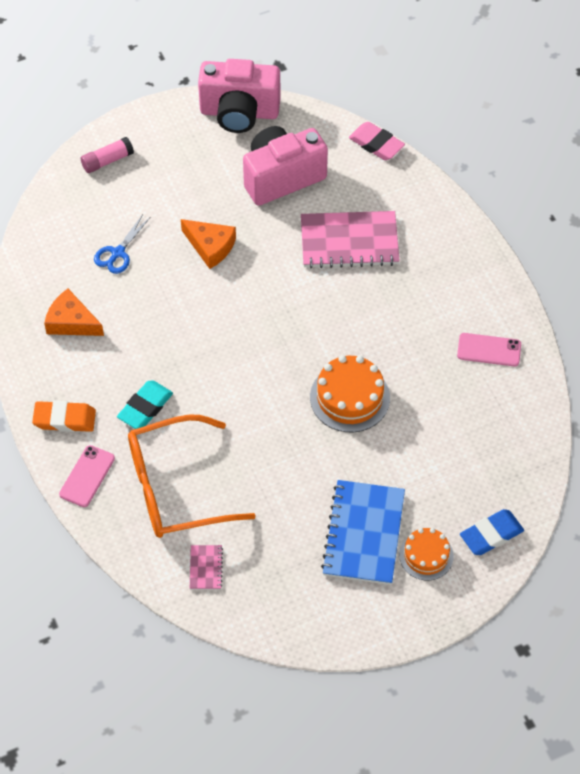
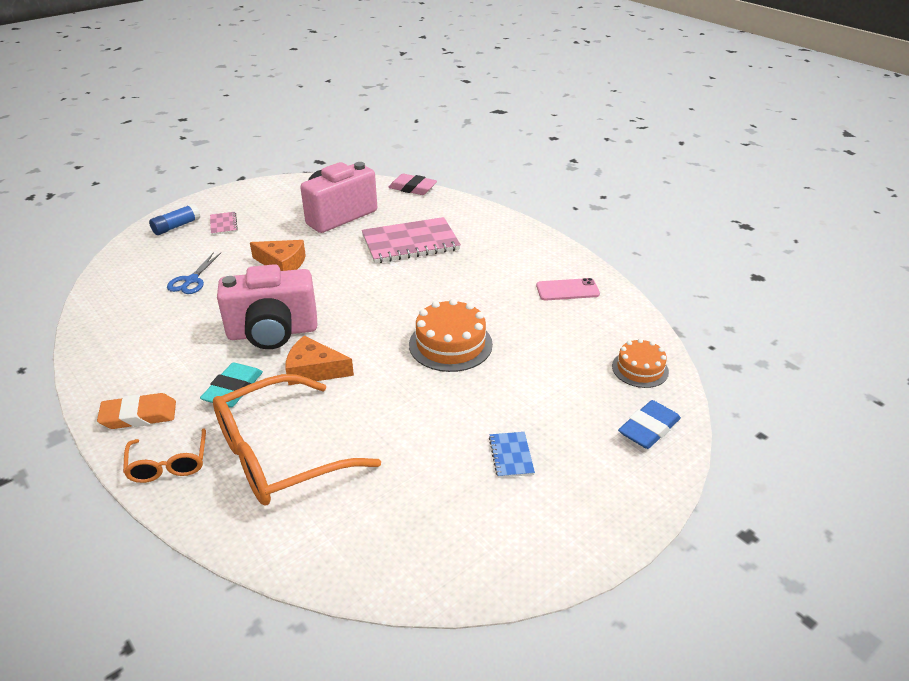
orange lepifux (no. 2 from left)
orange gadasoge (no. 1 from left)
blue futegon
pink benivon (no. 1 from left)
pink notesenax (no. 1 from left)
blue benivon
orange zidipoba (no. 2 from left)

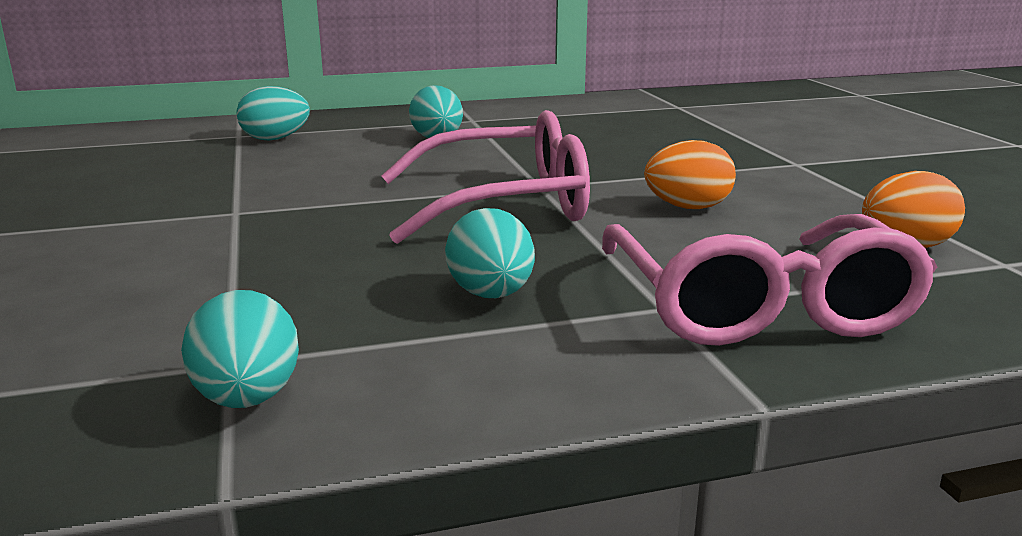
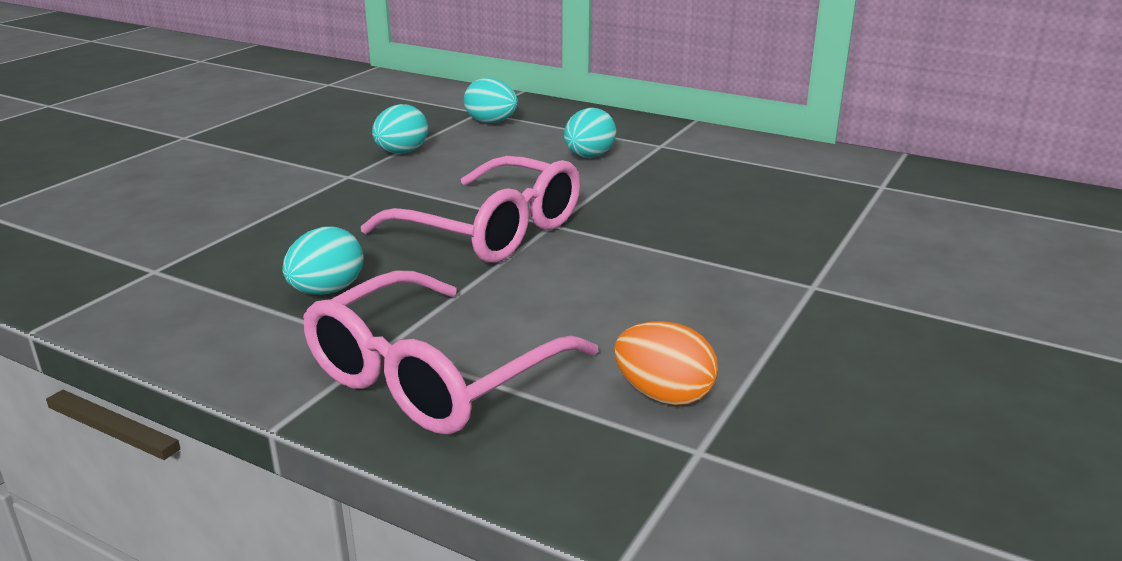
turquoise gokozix (no. 2 from left)
orange gokozix (no. 1 from left in the first image)

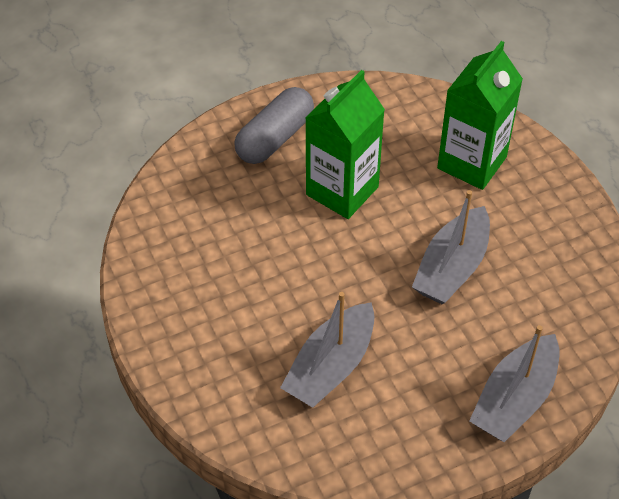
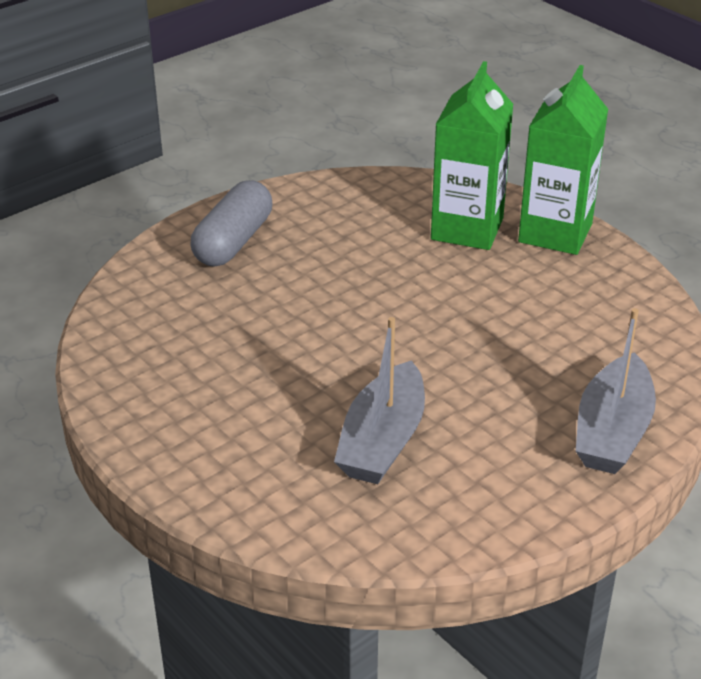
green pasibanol (no. 2 from left)
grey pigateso (no. 2 from left in the first image)

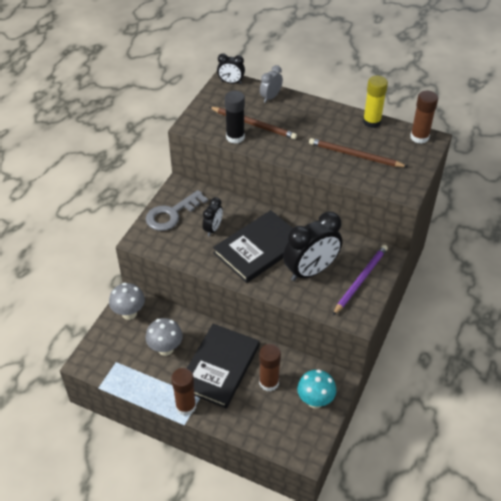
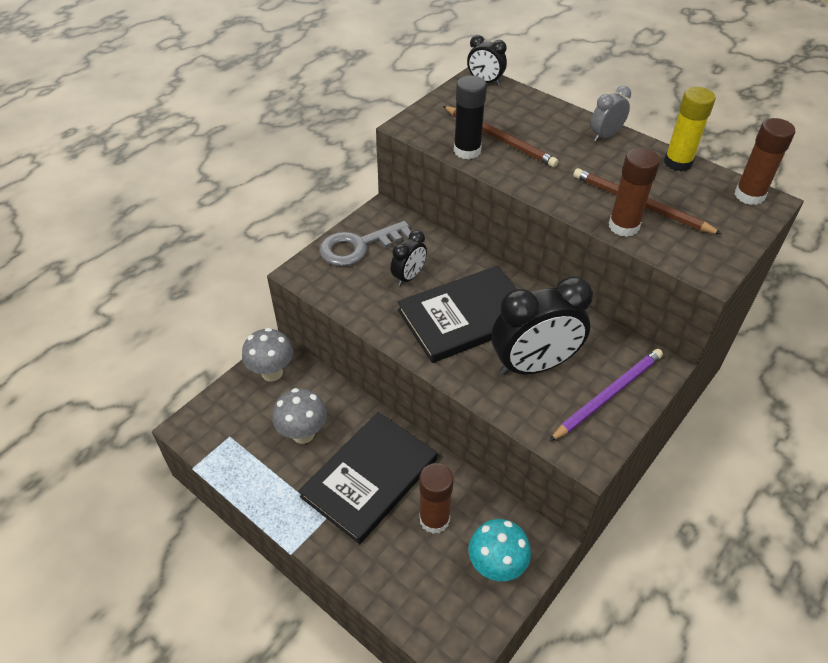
brown futegon (no. 2 from left)
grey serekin

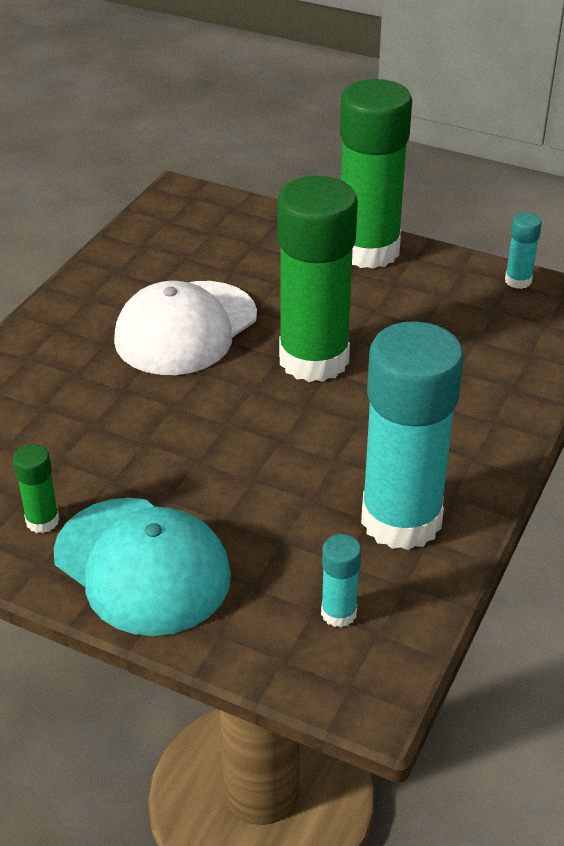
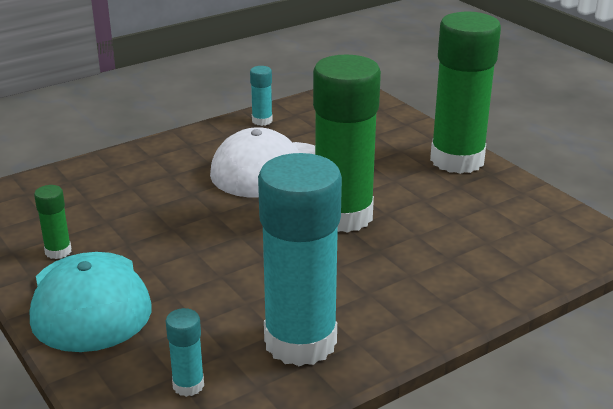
turquoise futegon (no. 2 from left)

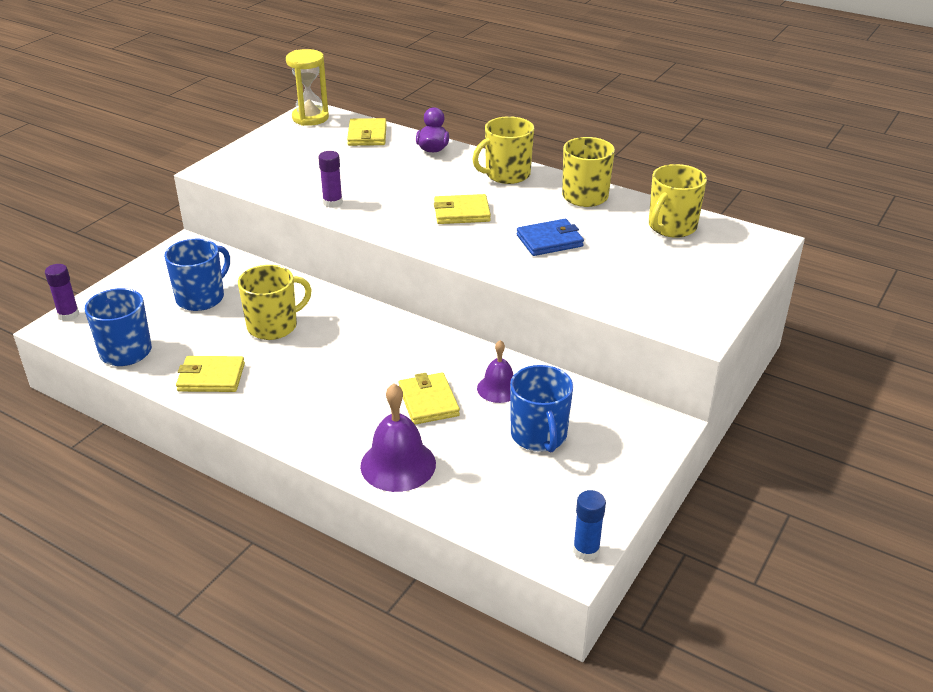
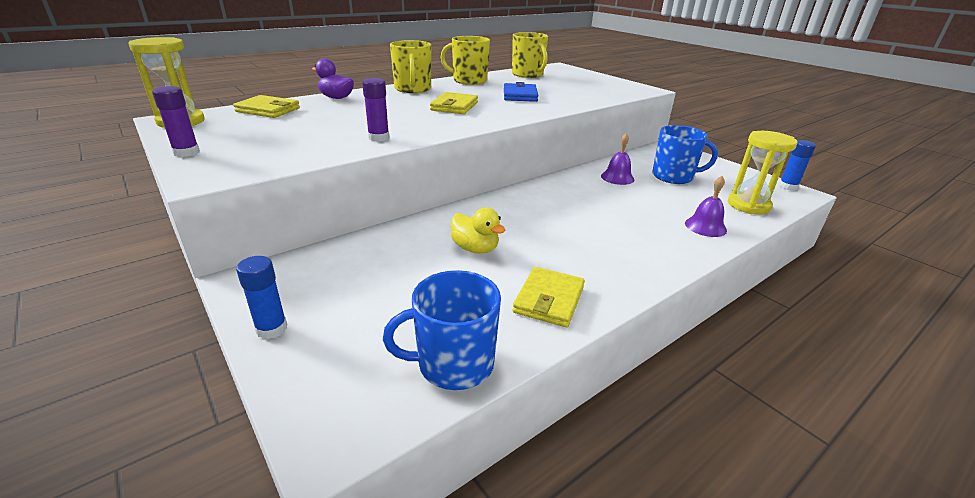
purple futegon (no. 1 from left)
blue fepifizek (no. 2 from left in the first image)
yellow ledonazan
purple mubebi (no. 2 from left)
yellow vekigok (no. 3 from left in the first image)
blue futegon (no. 1 from left)
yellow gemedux (no. 2 from left)

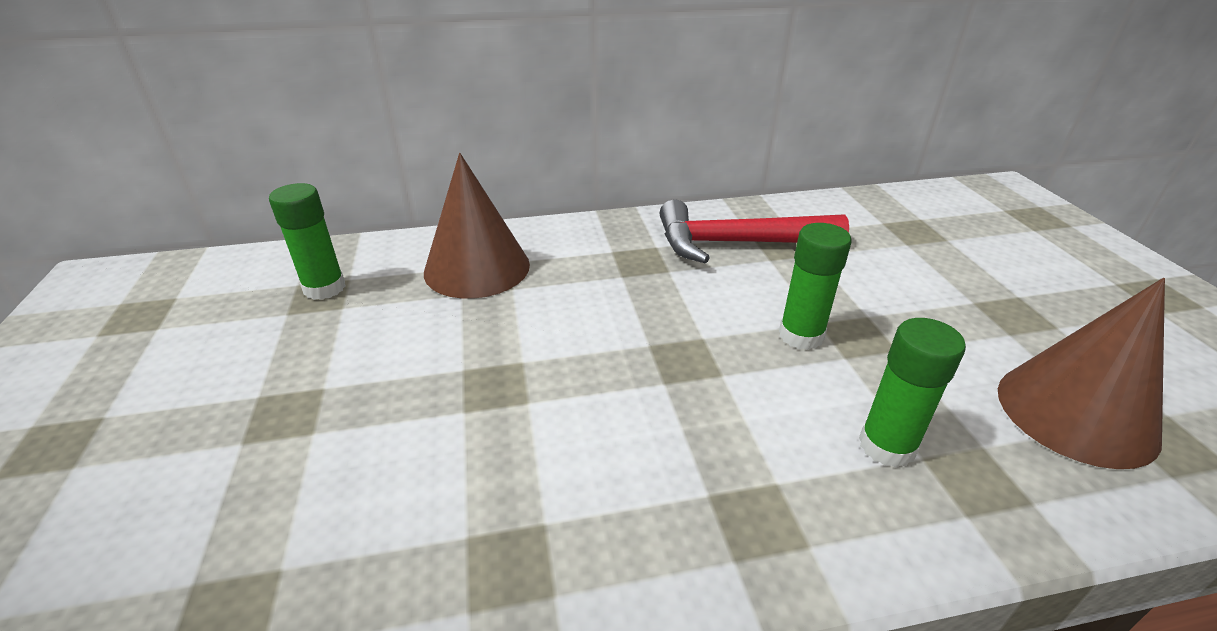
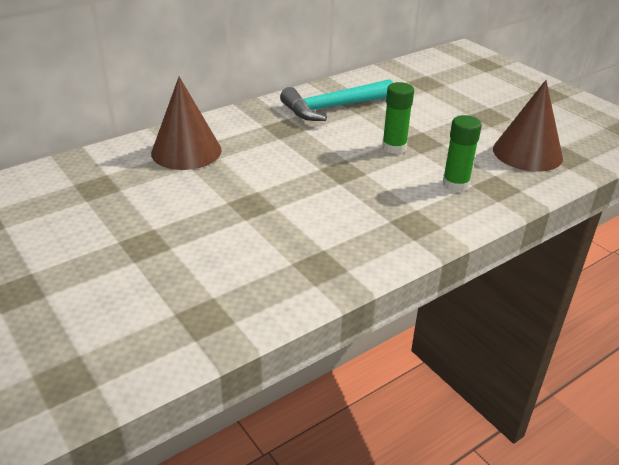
green futegon (no. 1 from left in the first image)
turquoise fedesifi

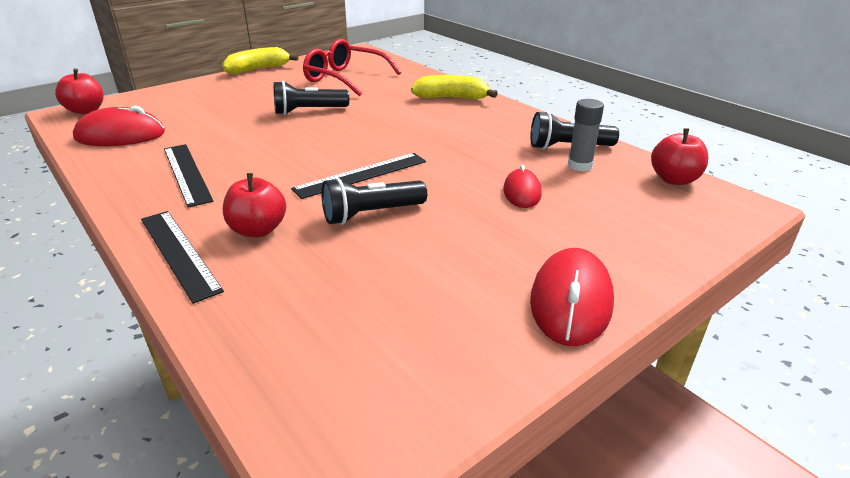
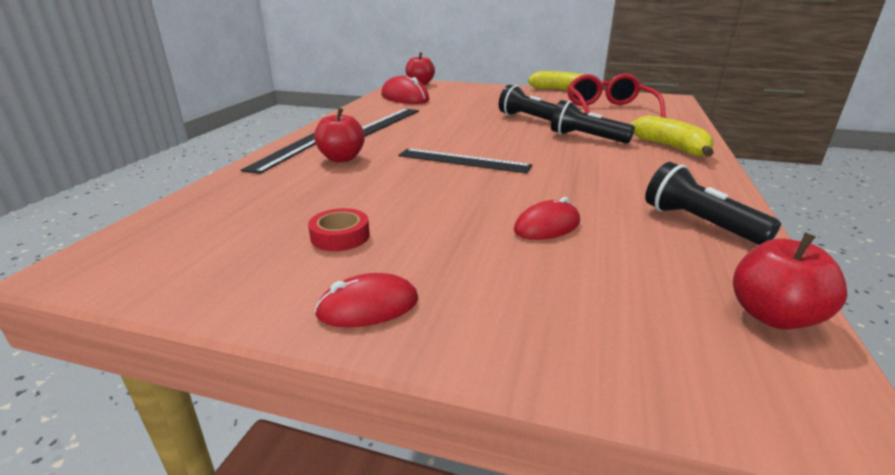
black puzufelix (no. 2 from left)
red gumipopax (no. 1 from left)
grey futegon
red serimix

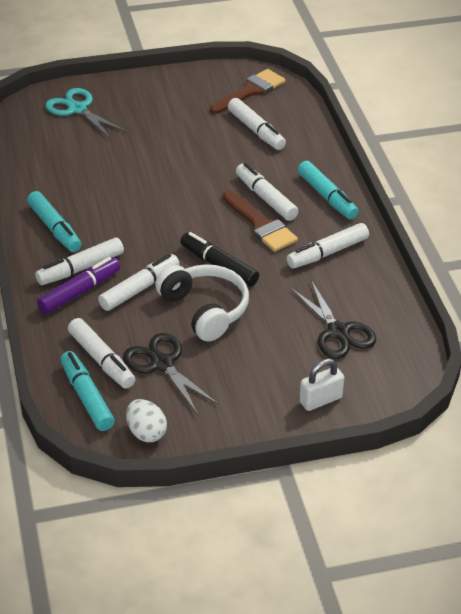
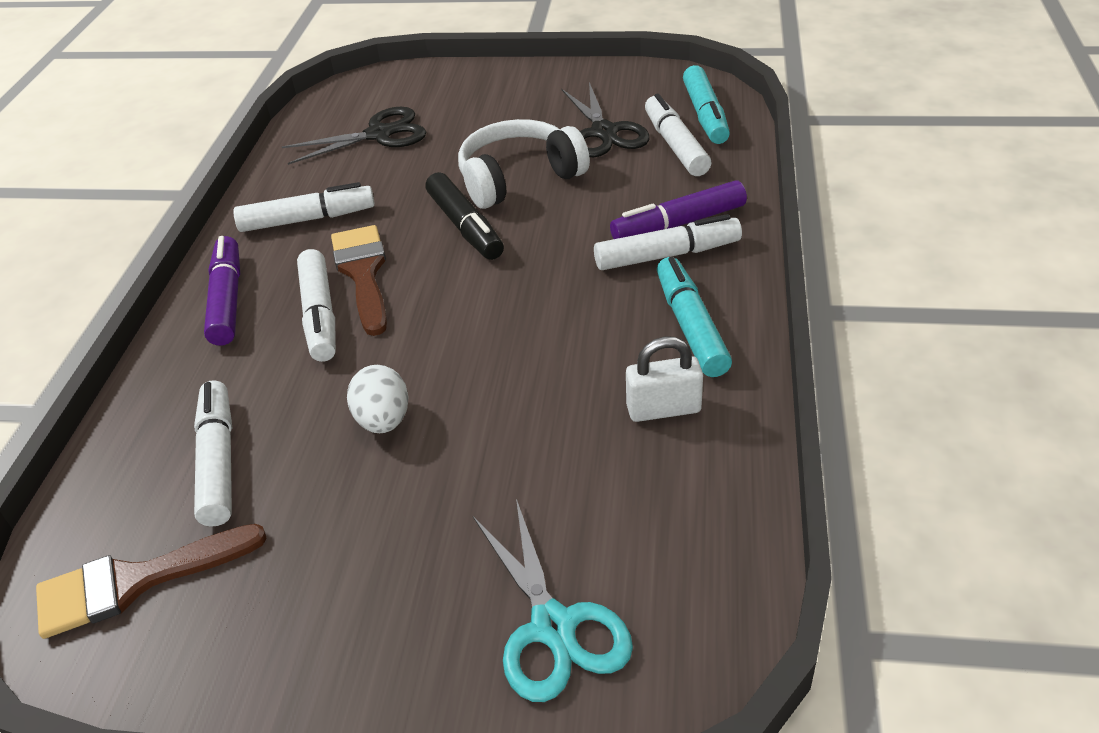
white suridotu (no. 3 from left in the first image)
white gokozix
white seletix
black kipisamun (no. 1 from left)
purple suridotu (no. 1 from left)
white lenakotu

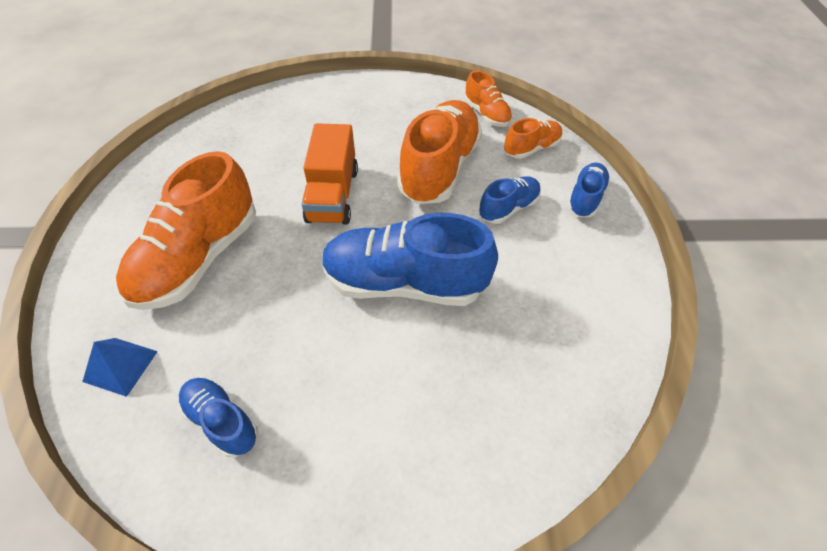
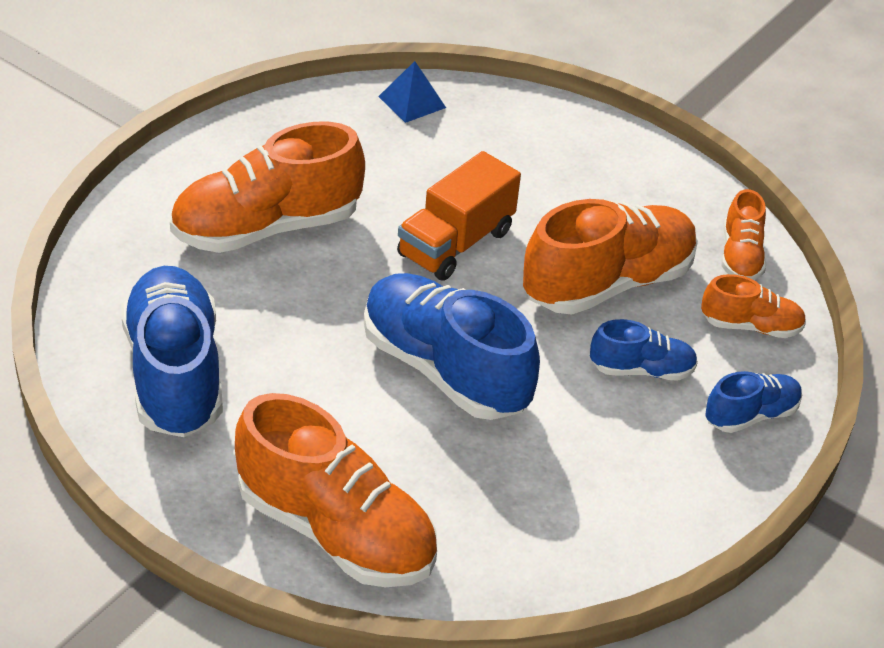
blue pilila
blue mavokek (no. 1 from left)
orange mavokek (no. 2 from left)

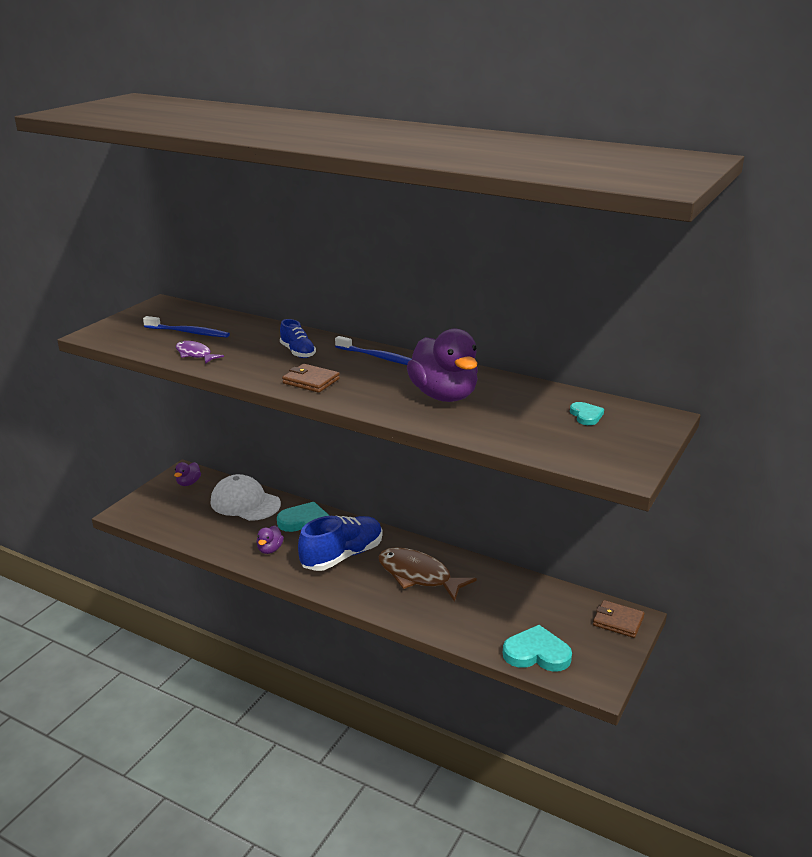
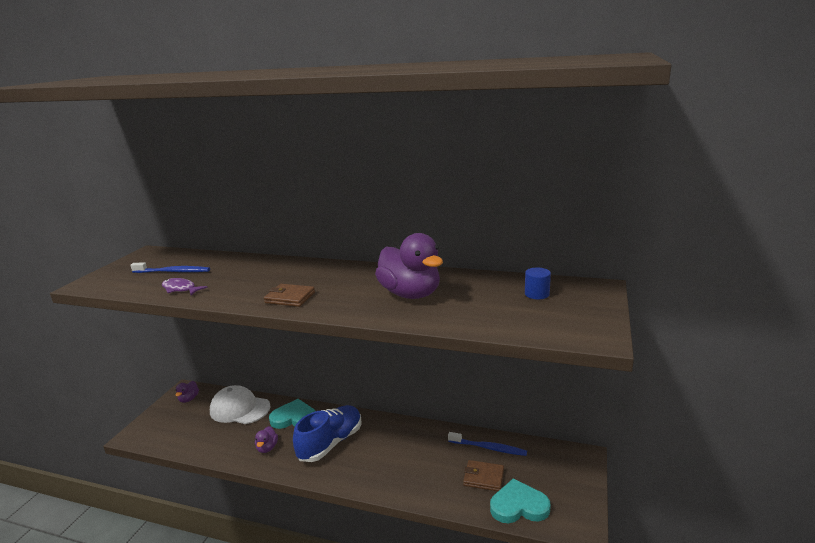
blue mavokek (no. 1 from left in the first image)
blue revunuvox (no. 2 from left)
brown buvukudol
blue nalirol
brown vekigok (no. 2 from left)

